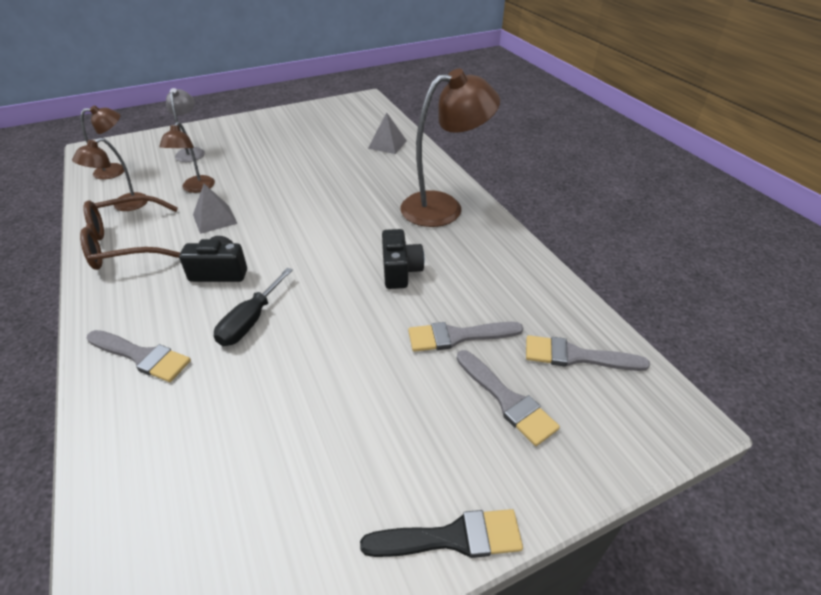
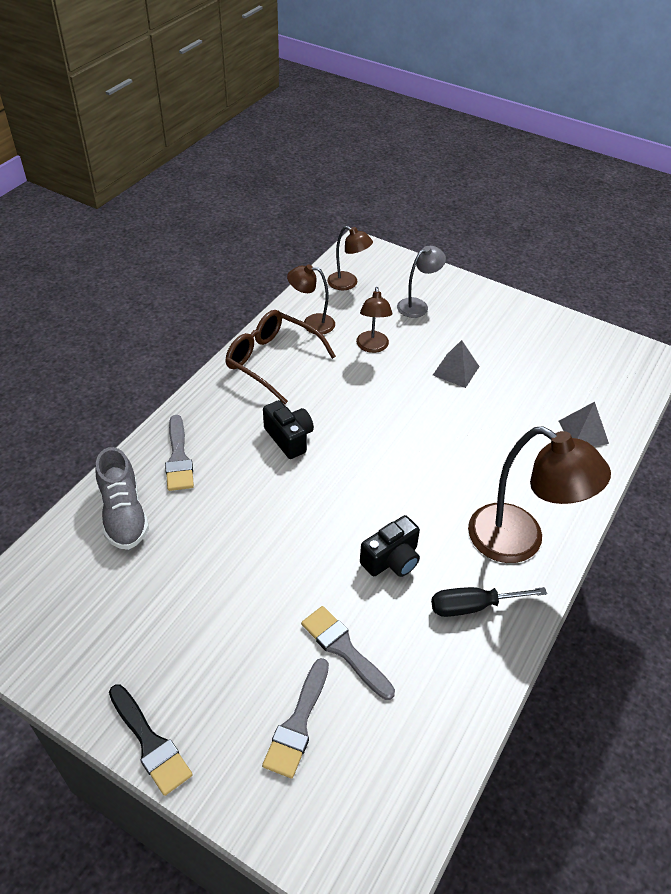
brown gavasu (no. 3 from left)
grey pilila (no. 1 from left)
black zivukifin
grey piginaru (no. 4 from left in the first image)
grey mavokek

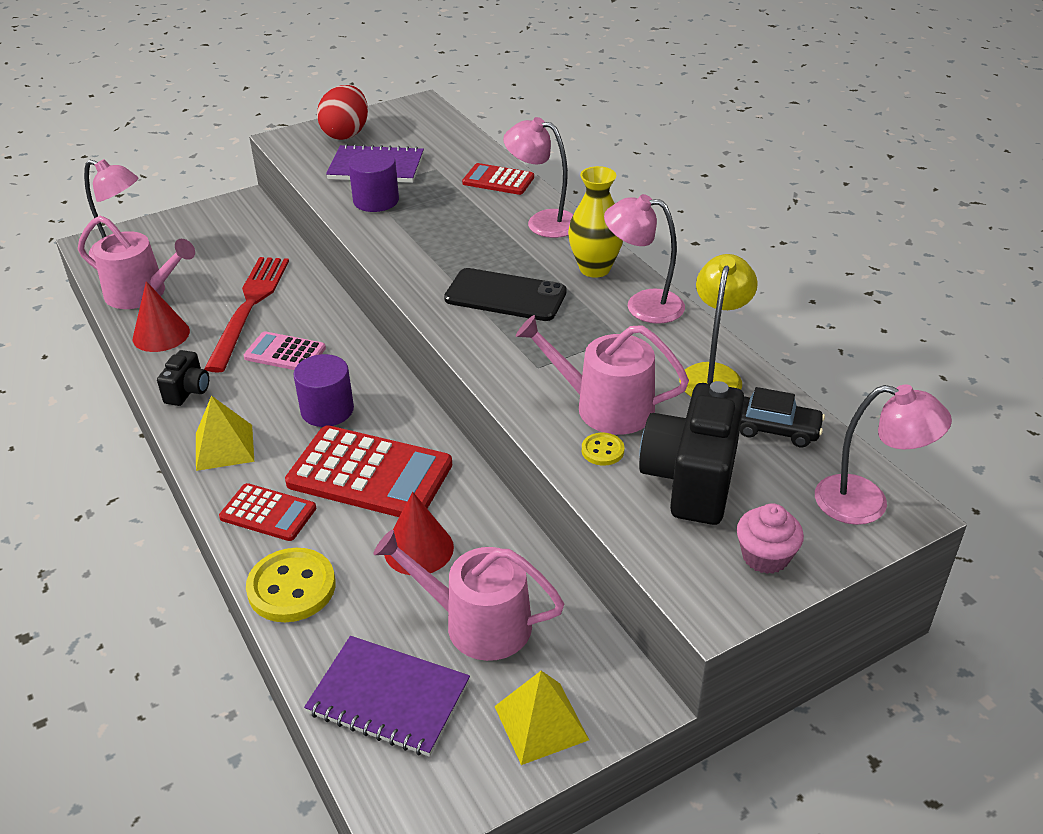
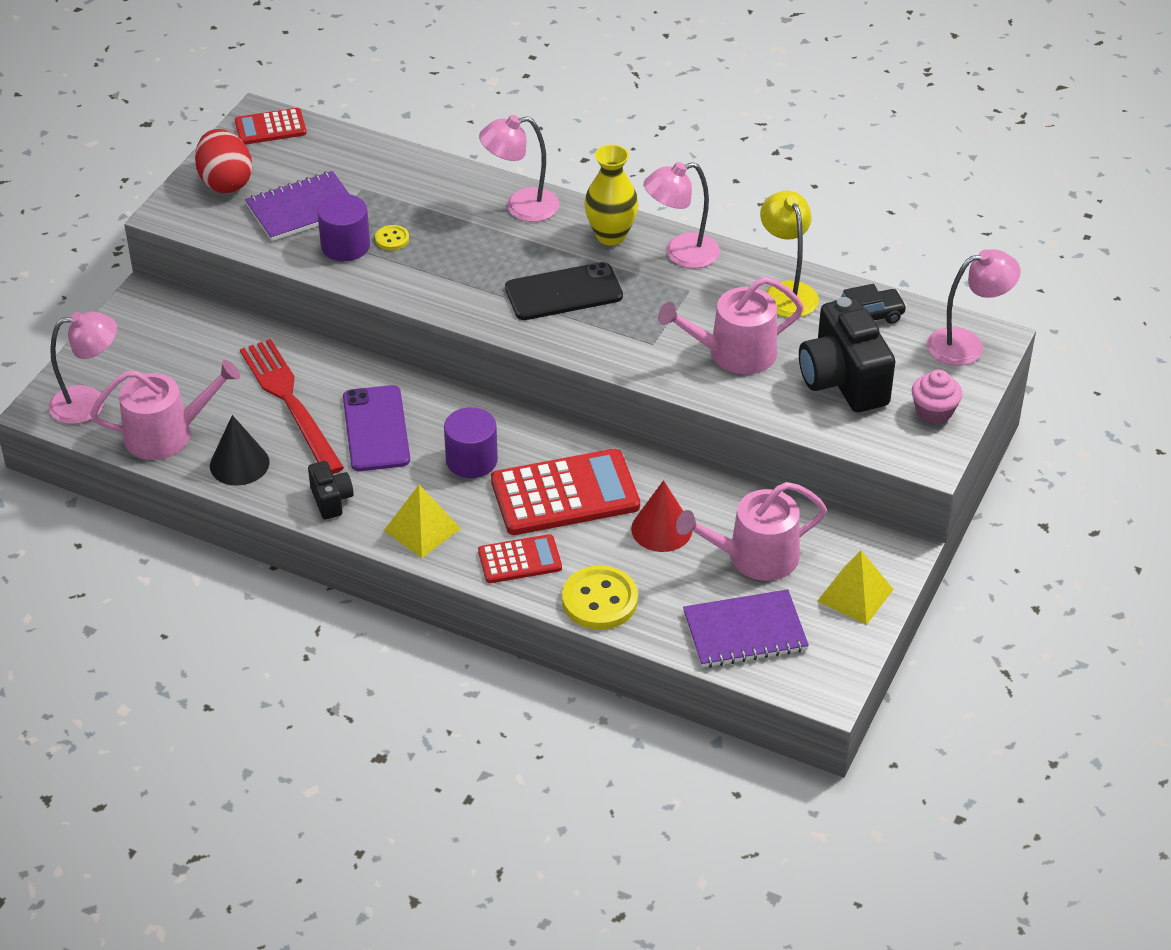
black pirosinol
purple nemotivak
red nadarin (no. 1 from left)
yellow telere (no. 1 from left)

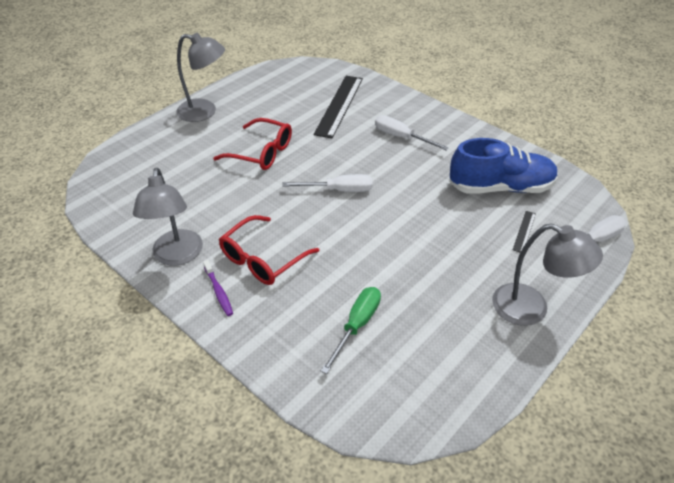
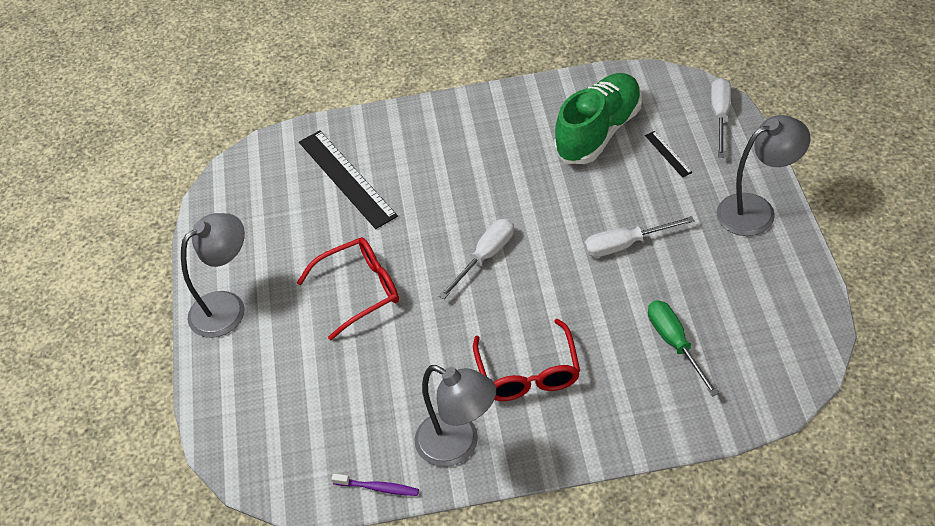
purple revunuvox
white zivukifin (no. 2 from left)
green mavokek

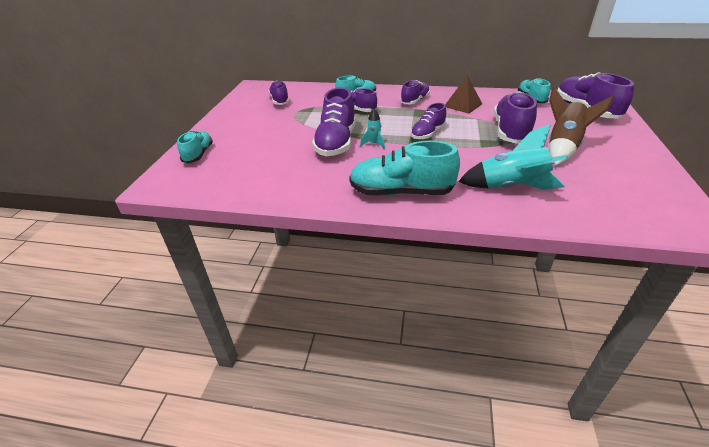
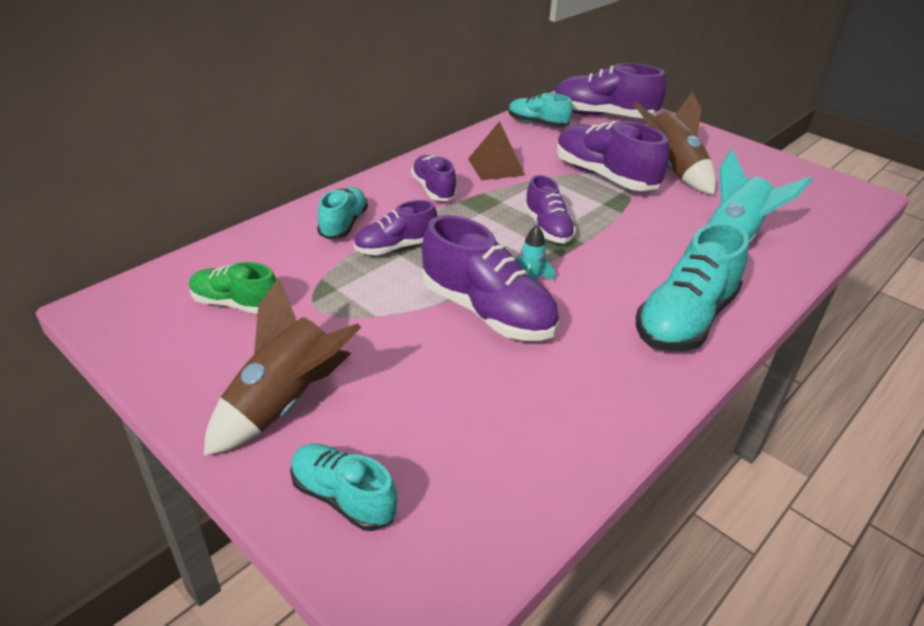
green mavokek
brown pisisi (no. 1 from left)

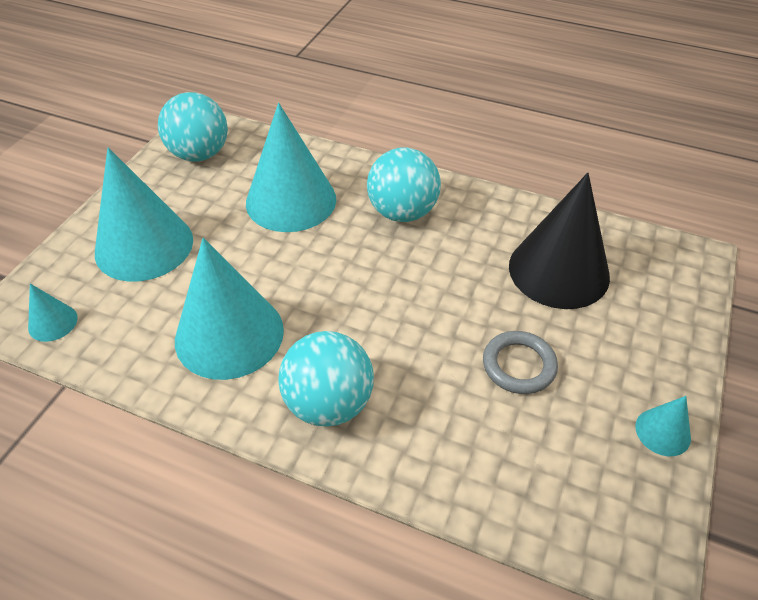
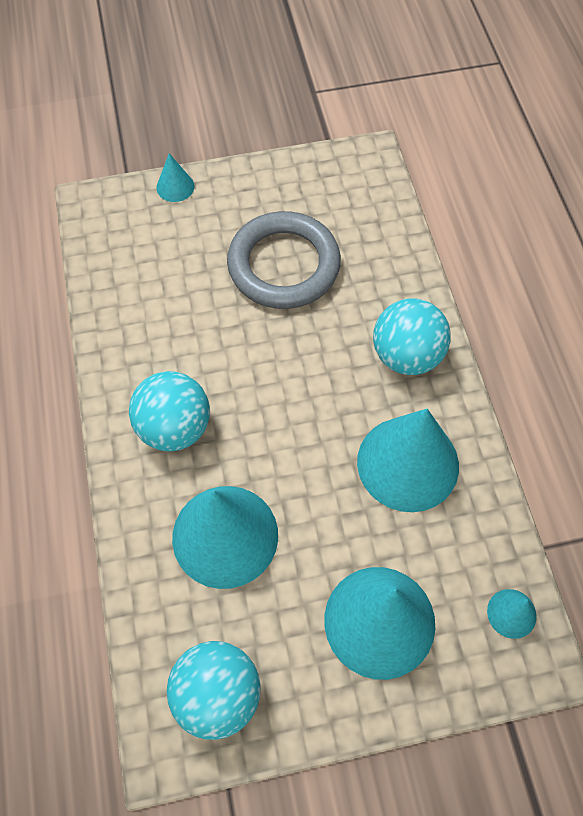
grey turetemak
black pirosinol
turquoise pirosinol (no. 1 from left)

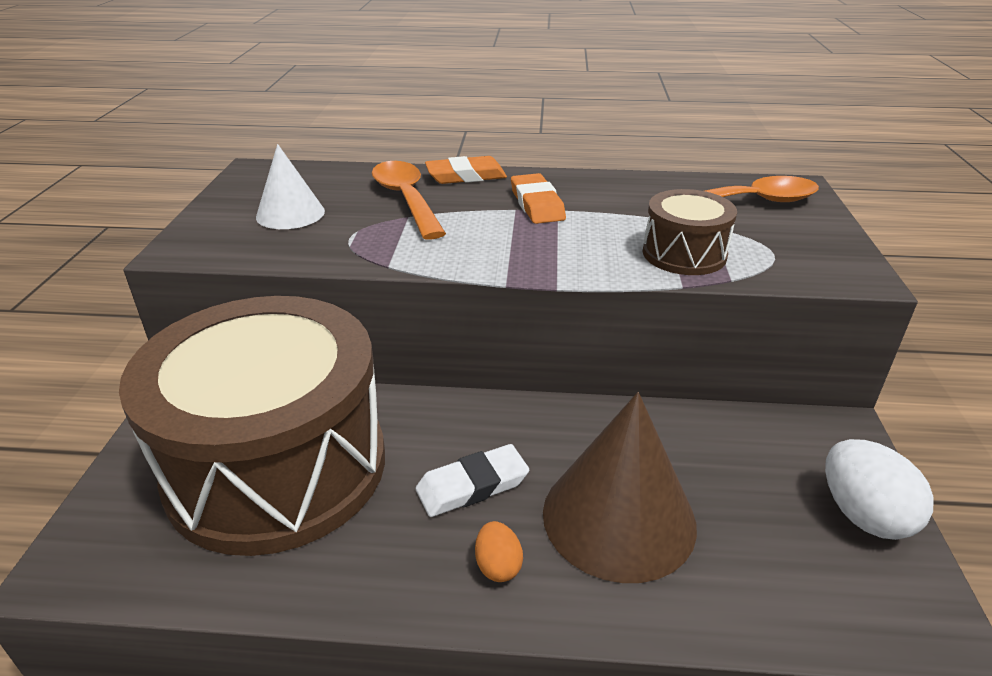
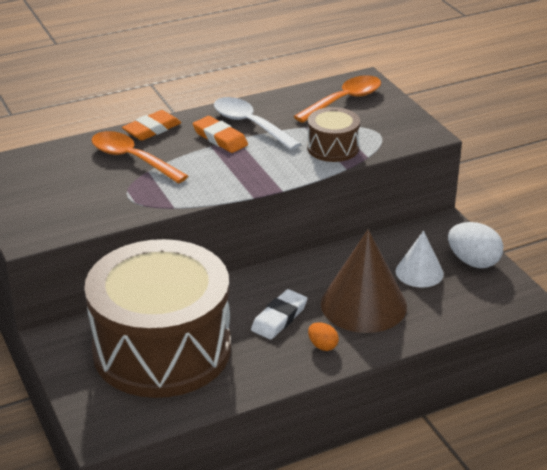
white pirosinol
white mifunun

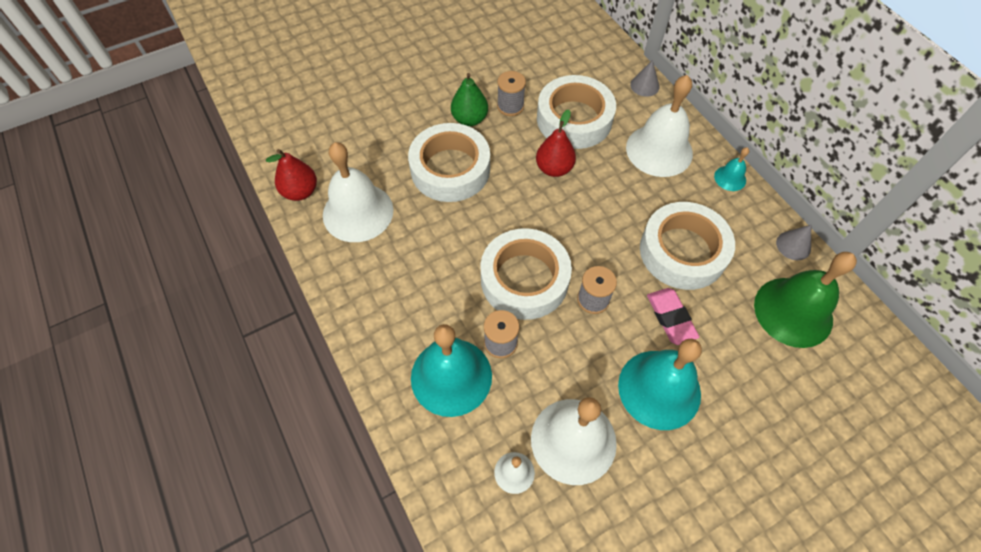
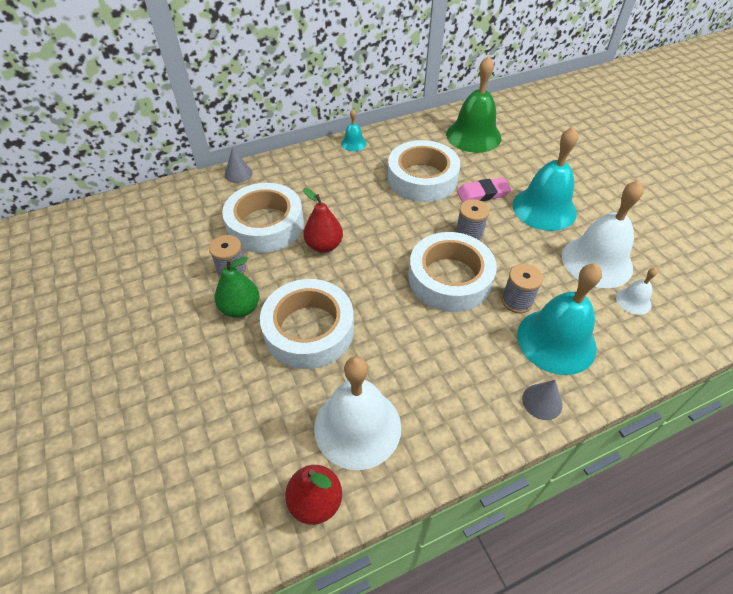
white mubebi (no. 4 from left in the first image)
grey pirosinol (no. 2 from left)

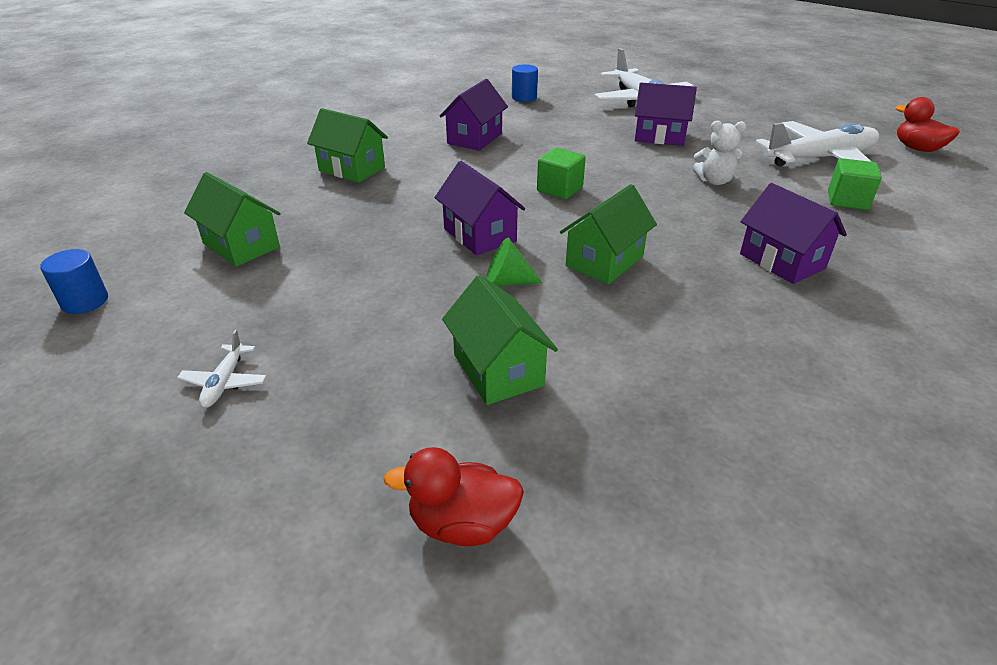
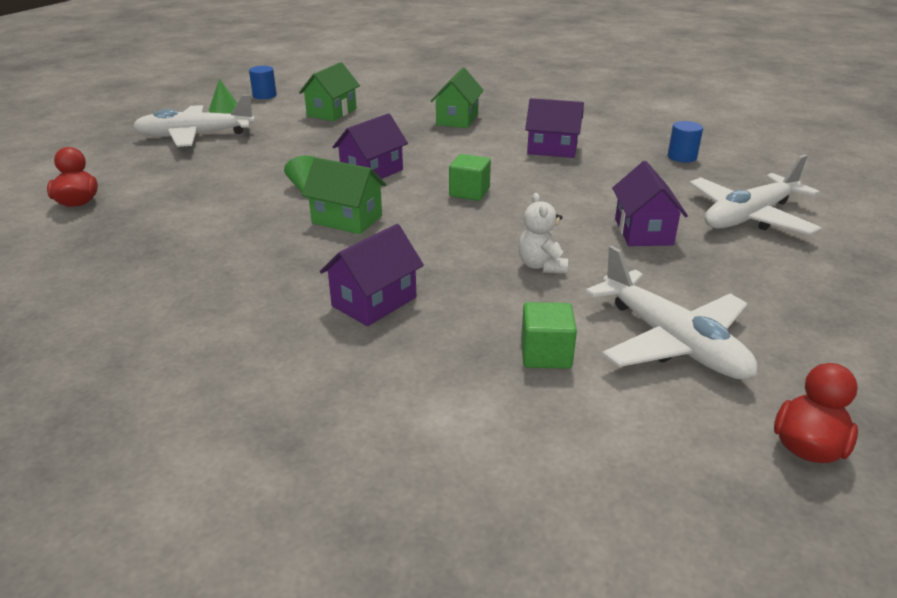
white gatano (no. 1 from left)
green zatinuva (no. 3 from left in the first image)
green pirosinol (no. 1 from left)

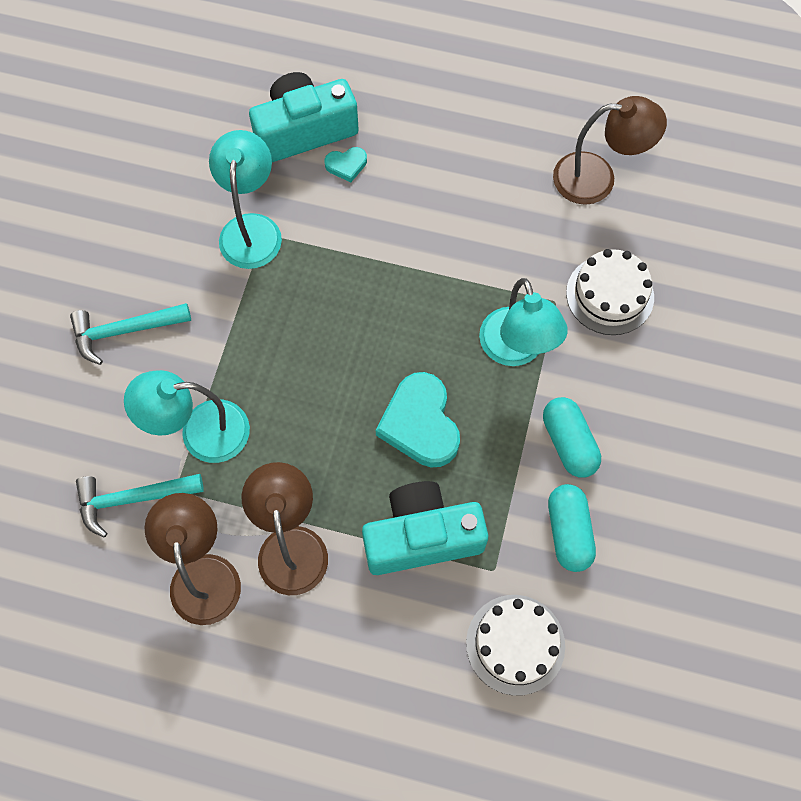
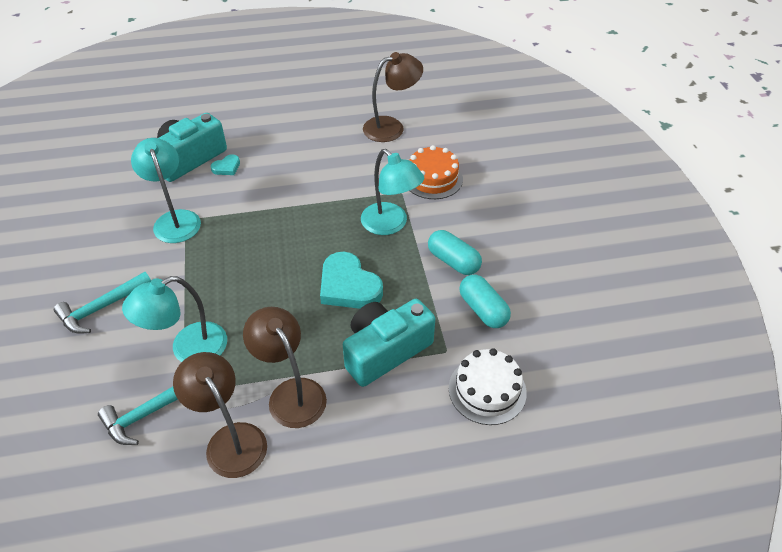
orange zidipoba

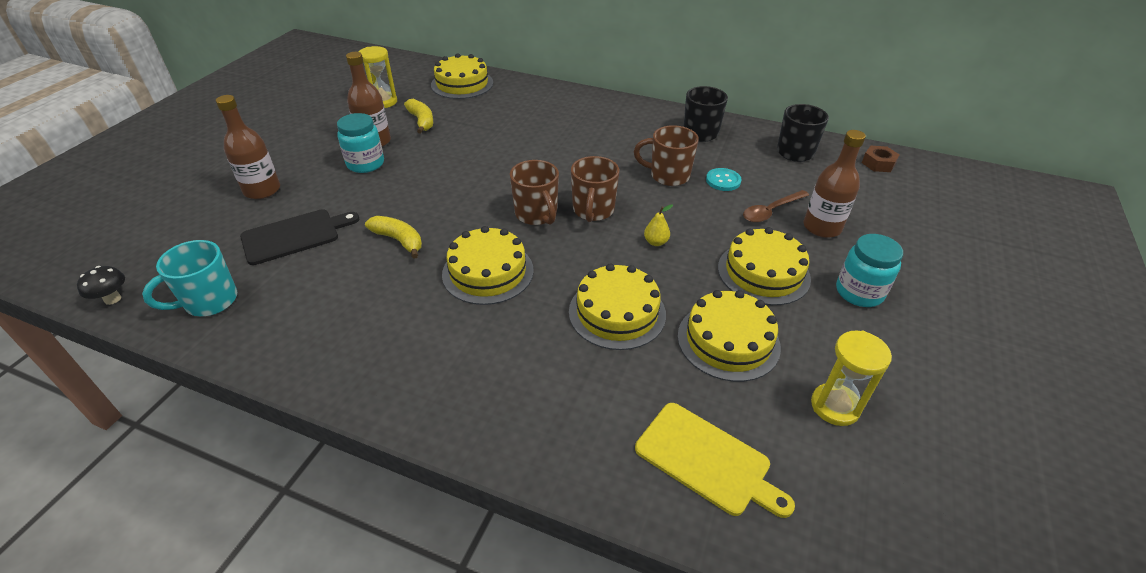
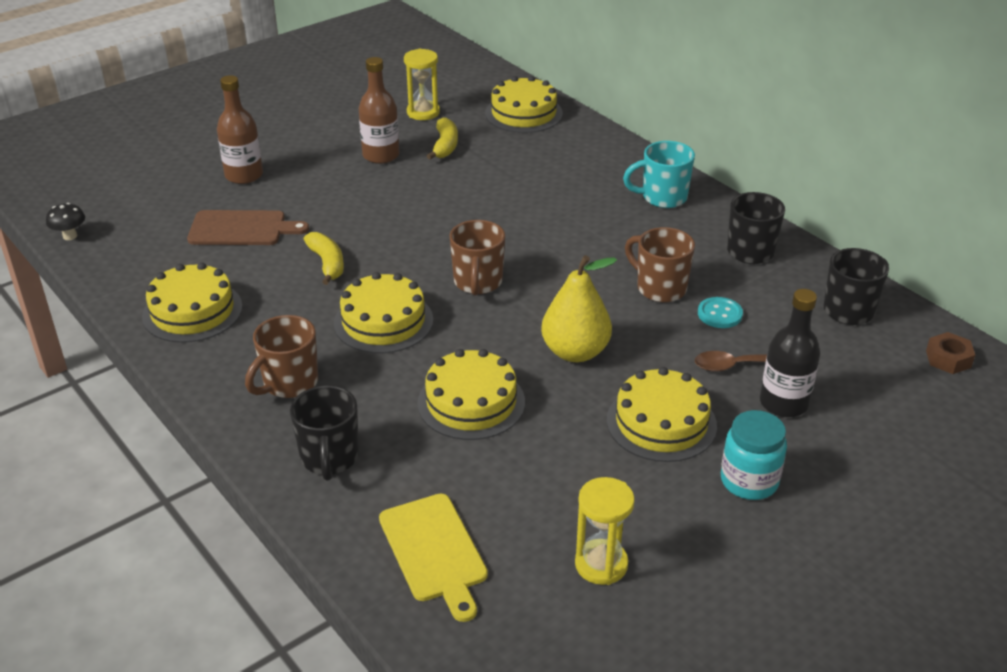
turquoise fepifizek
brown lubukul
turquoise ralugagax (no. 1 from left in the first image)
brown fepifizek (no. 1 from left)
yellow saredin
yellow zidipoba (no. 1 from left)
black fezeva
black fepifizek (no. 1 from left)

